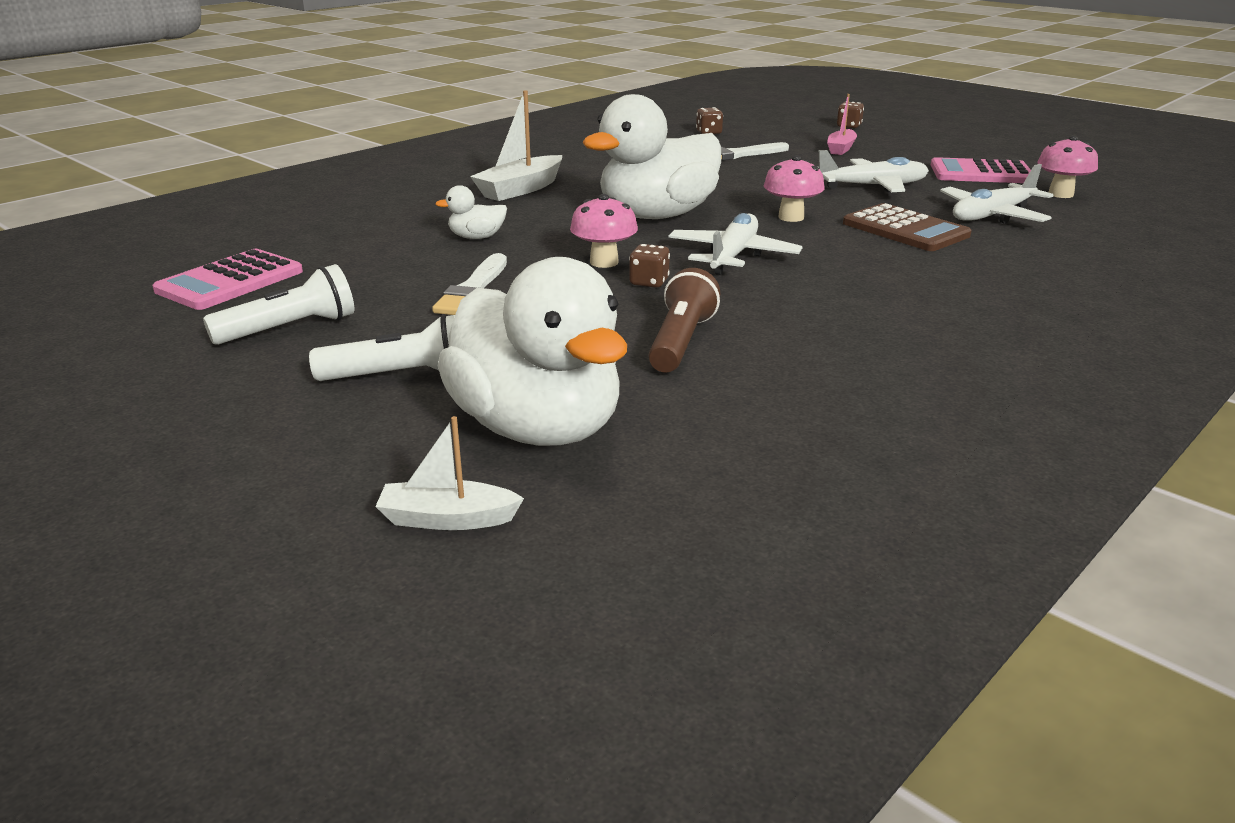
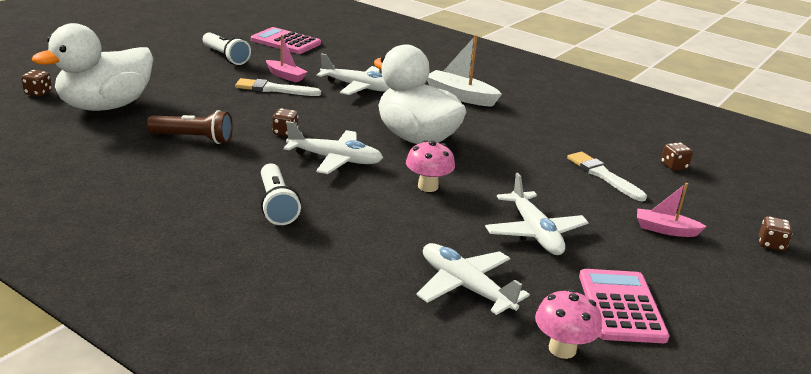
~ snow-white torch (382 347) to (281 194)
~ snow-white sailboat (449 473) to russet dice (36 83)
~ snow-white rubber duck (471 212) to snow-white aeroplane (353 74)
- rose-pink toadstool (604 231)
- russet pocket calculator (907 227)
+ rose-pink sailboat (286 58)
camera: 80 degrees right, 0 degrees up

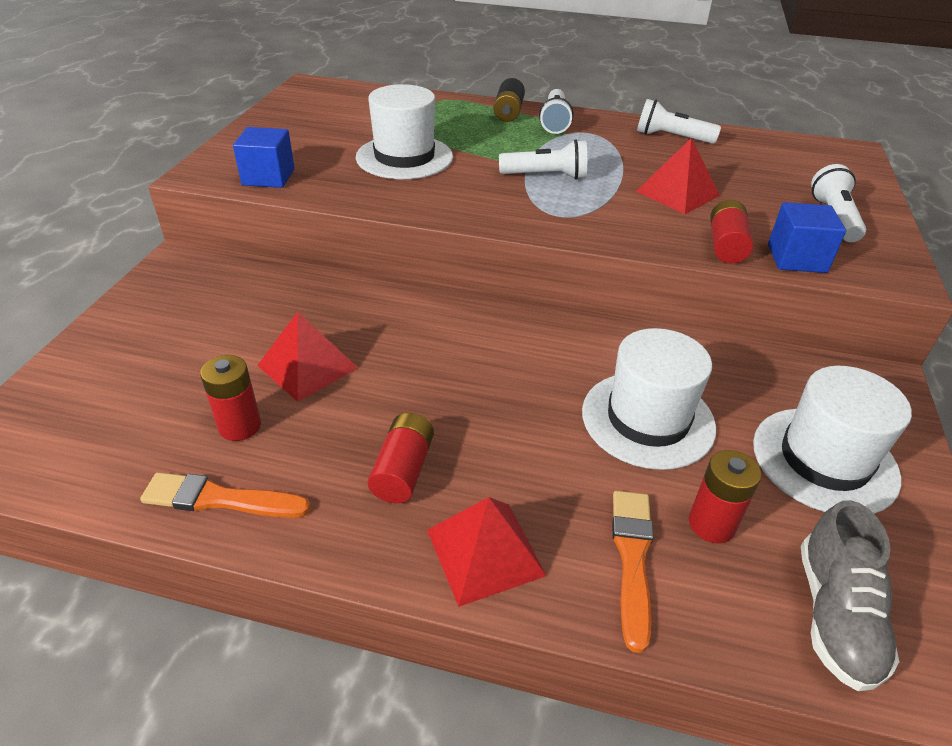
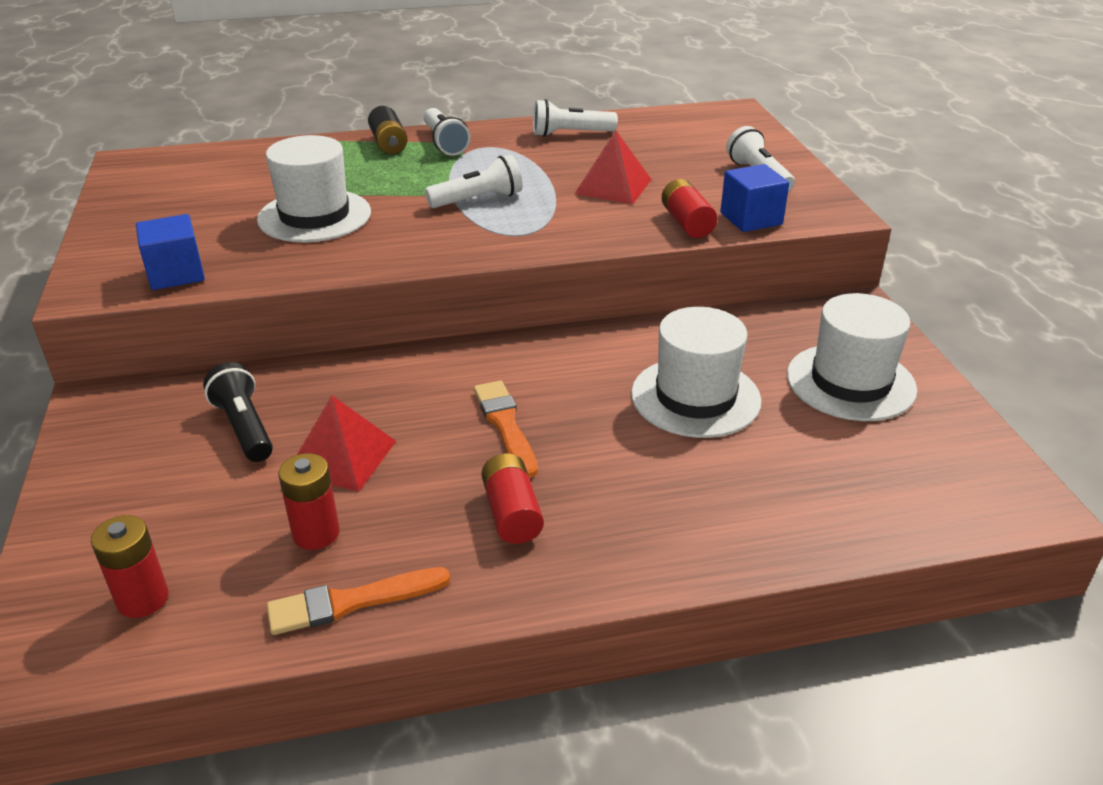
- crimson pyramid shape (486 552)
~ orange brush (633 572) to (506 429)
~ crimson battery (725 496) to (130 566)
- grey lace-up shoe (850 595)
+ ebony torch (238 412)
camera: 25 degrees left, 5 degrees down

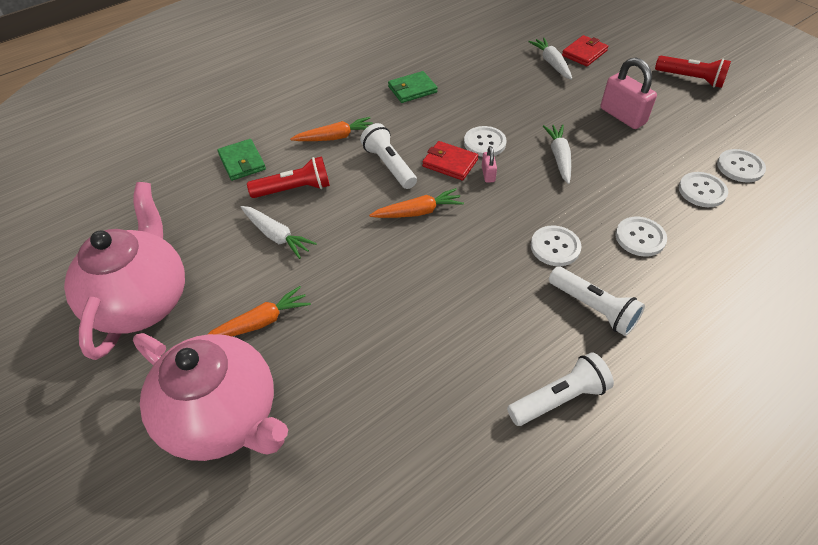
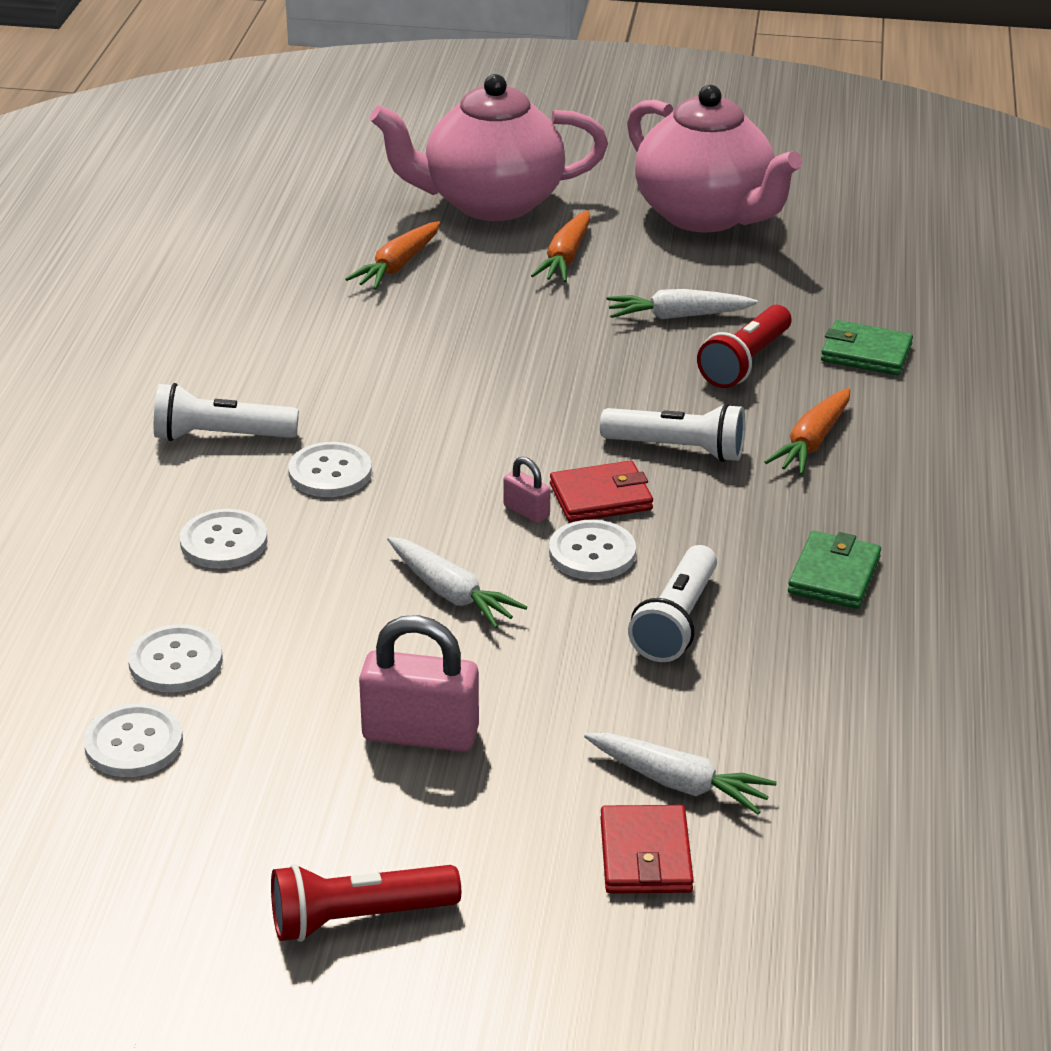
~ orange toy carrot (416 203) to (392 255)
~ snow-white torch (560 389) to (672 603)
camera: 135 degrees right, 15 degrees down

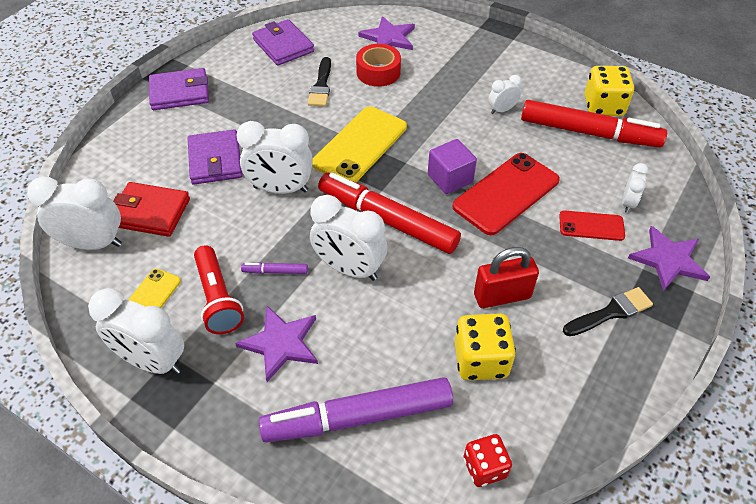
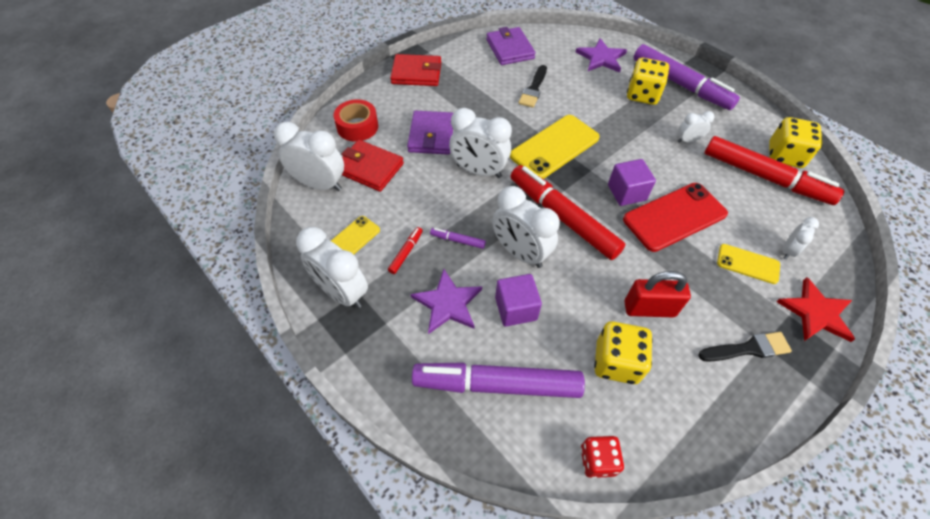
~ purple wallet (179 89) to crimson wallet (415 70)
~ crimson torch (219 289) to crimson felt pen (405 250)
~ crimson roll of tape (378 65) to (356 120)
~ crimson mobile phone (592 225) to yellow mobile phone (748 264)
~ purple five-pointed star (669 258) to crimson five-pointed star (816 309)
+ purple block (518 300)
+ yellow dice (648 81)
+ purple felt pen (687 77)
camera: 15 degrees right, 5 degrees up

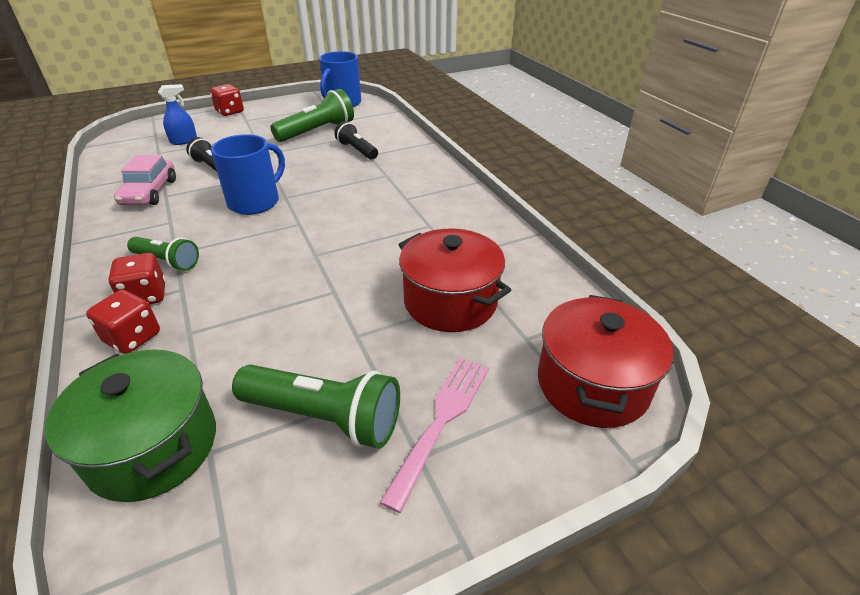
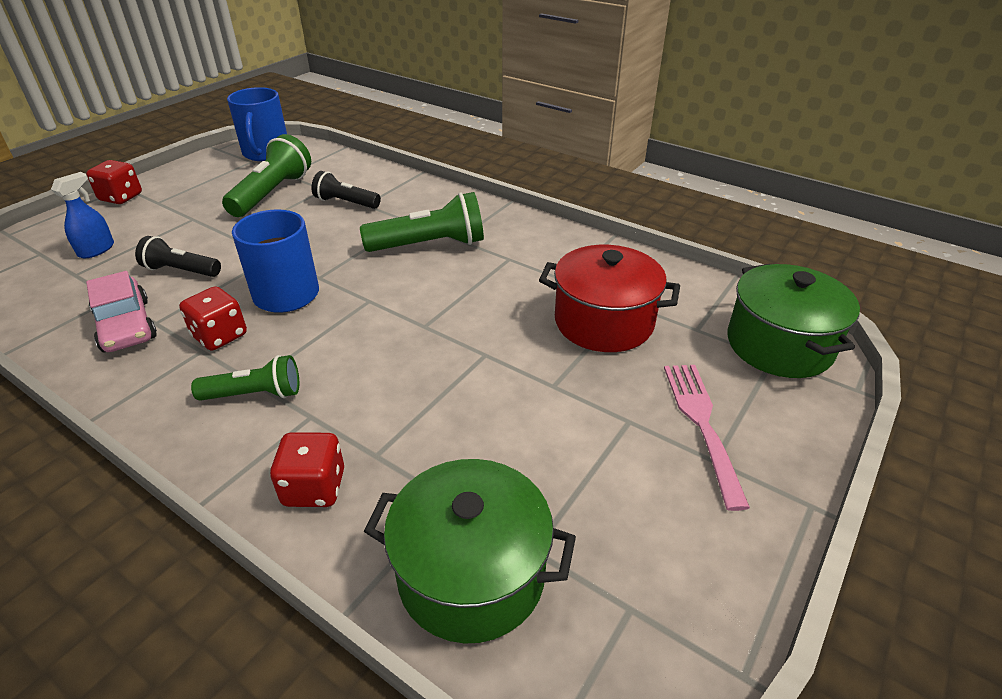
~ crimson dice (137 278) to (213 318)
~ emerald torch (316 407) to (422 222)
~ crimson pot (606 361) to emerald pot (793 321)
camera: 30 degrees left, 0 degrees up

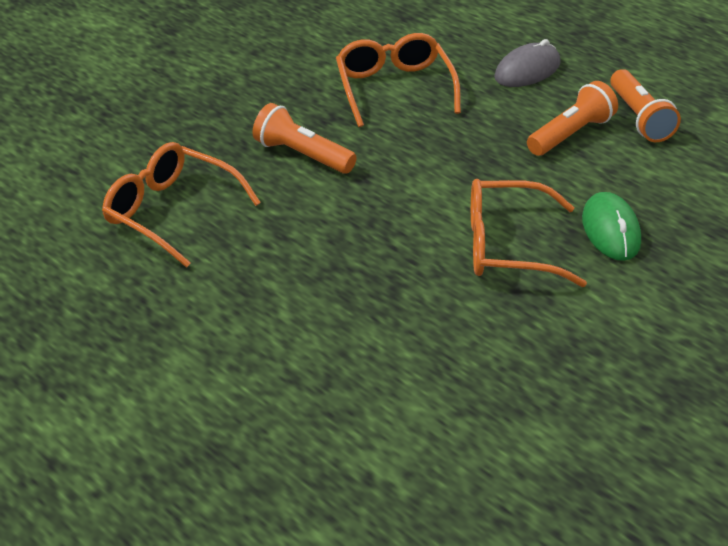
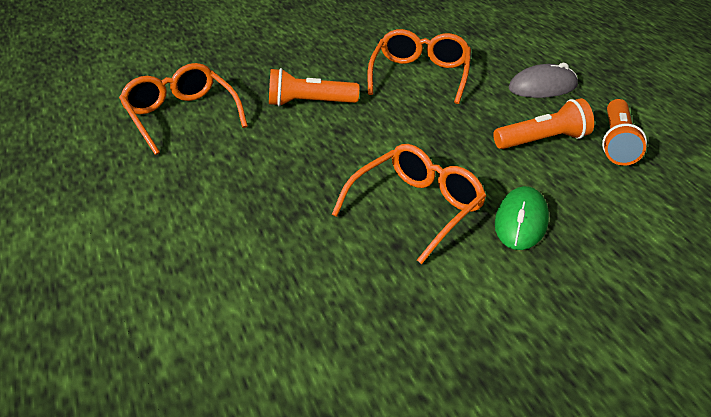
~ orange torch (304 138) = (314 87) 60 degrees counterclockwise
~ orange glasses (529 233) = (409 204) 105 degrees clockwise
camera: 25 degrees right, 5 degrees down

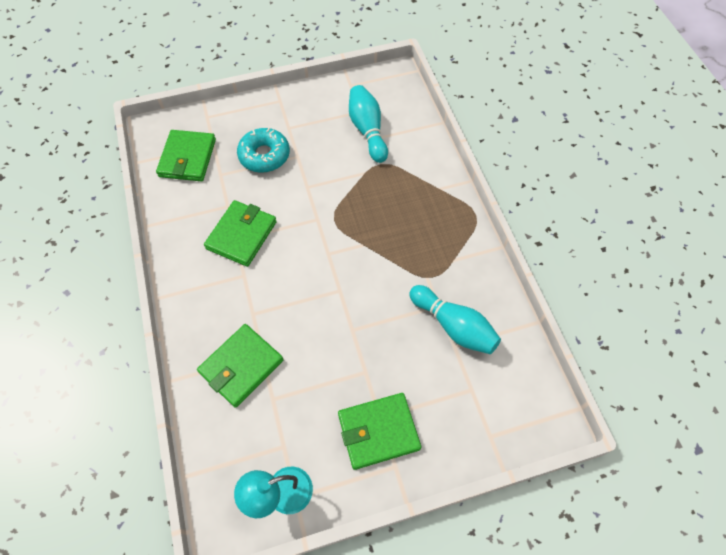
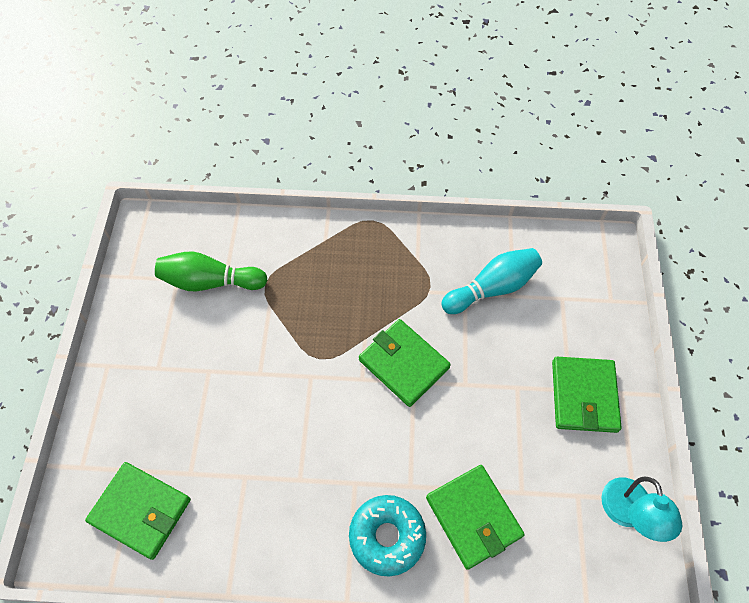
~ emerald wallet (240 233) to (405 363)
~ aqua doughnut (263 150) to (387 536)
~ aqua bowling pin (368 124) to emerald bowling pin (211 271)
camera: 70 degrees left, 0 degrees up

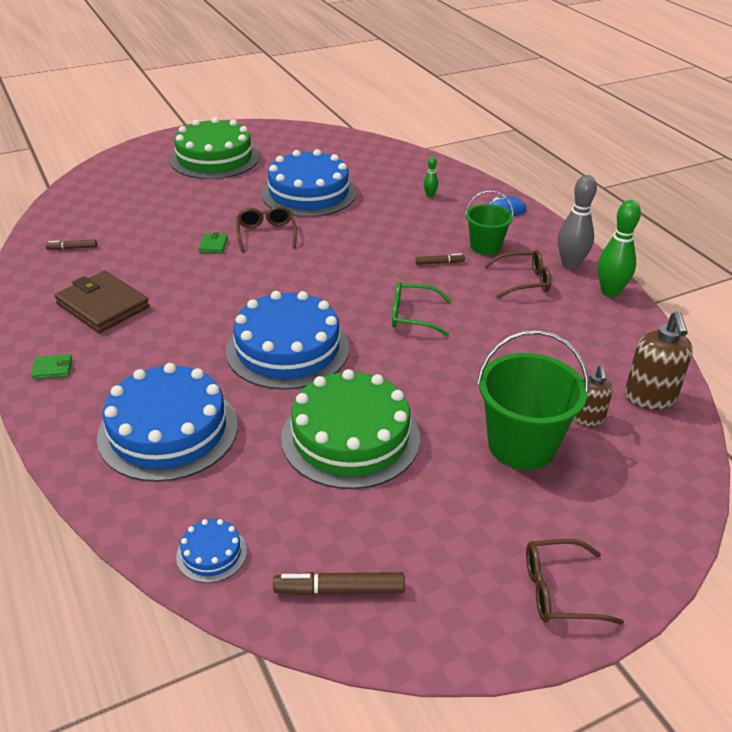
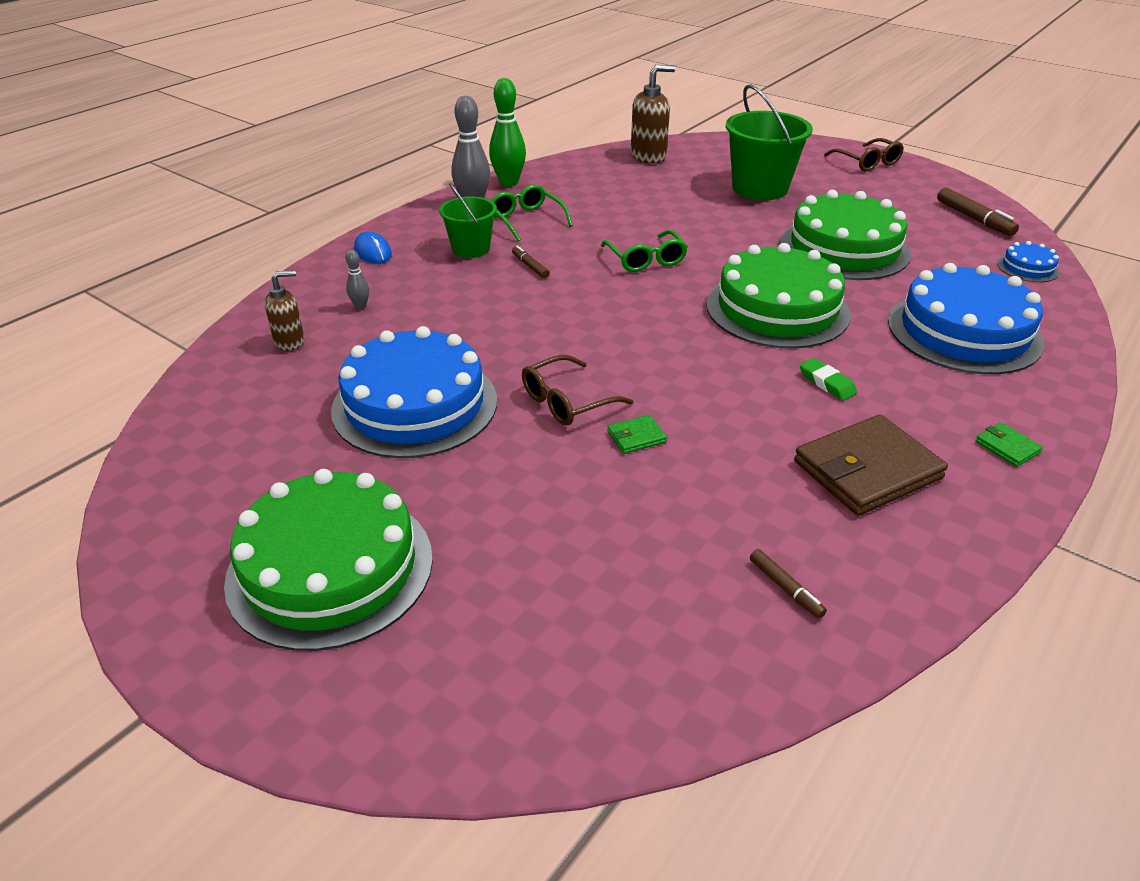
~ russet wallet (102 302) = (871 465) 45 degrees clockwise
~ cobalt gateau (287 340) to emerald gateau (778 296)
~ emerald bowling pin (430 176) to grey bowling pin (357 279)
~ russet glasses (517 274) to emerald glasses (532 213)
~ russet pump bottle (593 395) to (284 310)
+ emerald pencil eraser (828 379)
camera: 115 degrees left, 0 degrees up

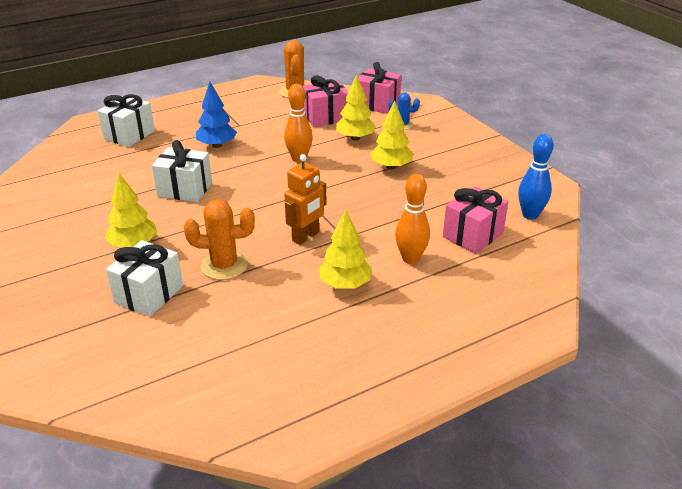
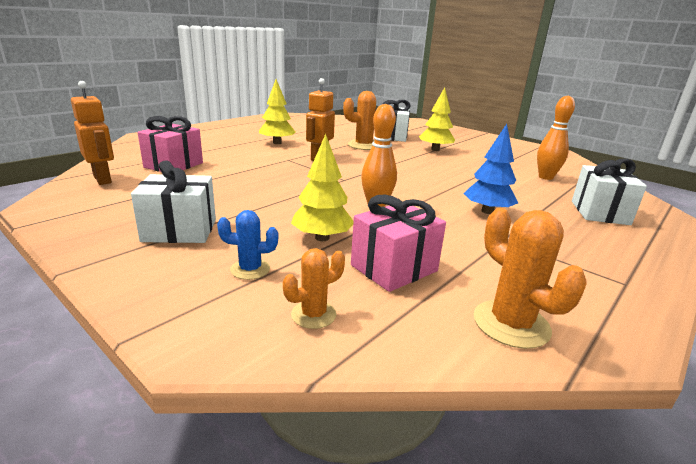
~ snow-white wrapped gift (182 171) to (173 201)
~ rose-pink wrapped gift (379 88) to orange prickly plant (314 288)
- yellow fir tree (391 135)
~ orange bowling pin (412 219) to (556 138)
~ cobalt bowling pin (535 177) to orange robot (92 133)
camera: 160 degrees right, 10 degrees down

